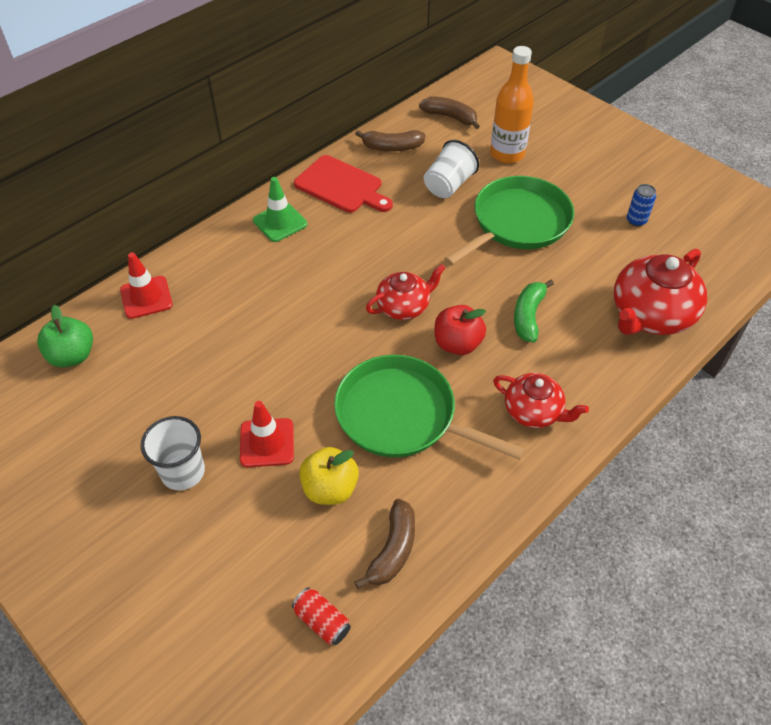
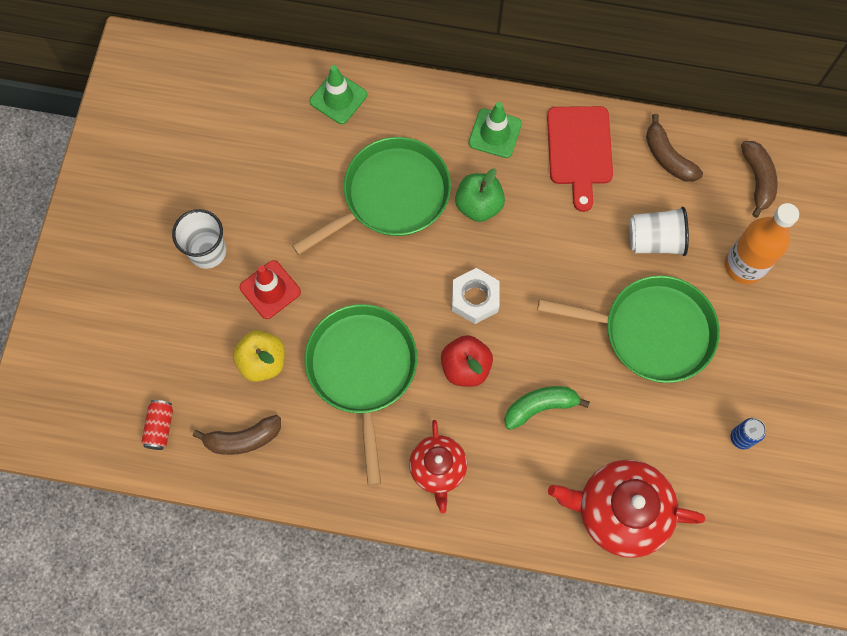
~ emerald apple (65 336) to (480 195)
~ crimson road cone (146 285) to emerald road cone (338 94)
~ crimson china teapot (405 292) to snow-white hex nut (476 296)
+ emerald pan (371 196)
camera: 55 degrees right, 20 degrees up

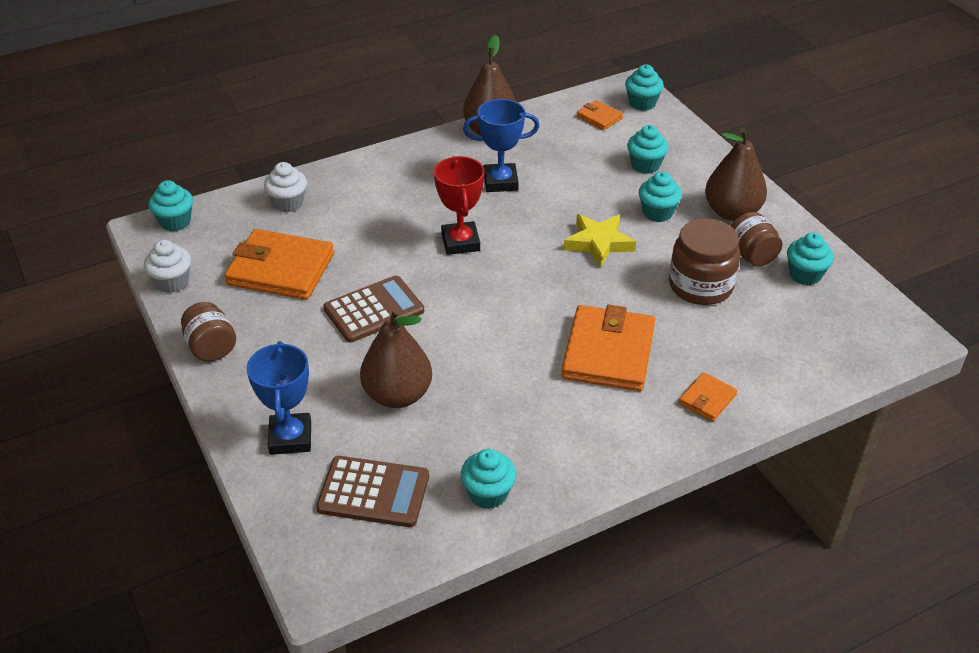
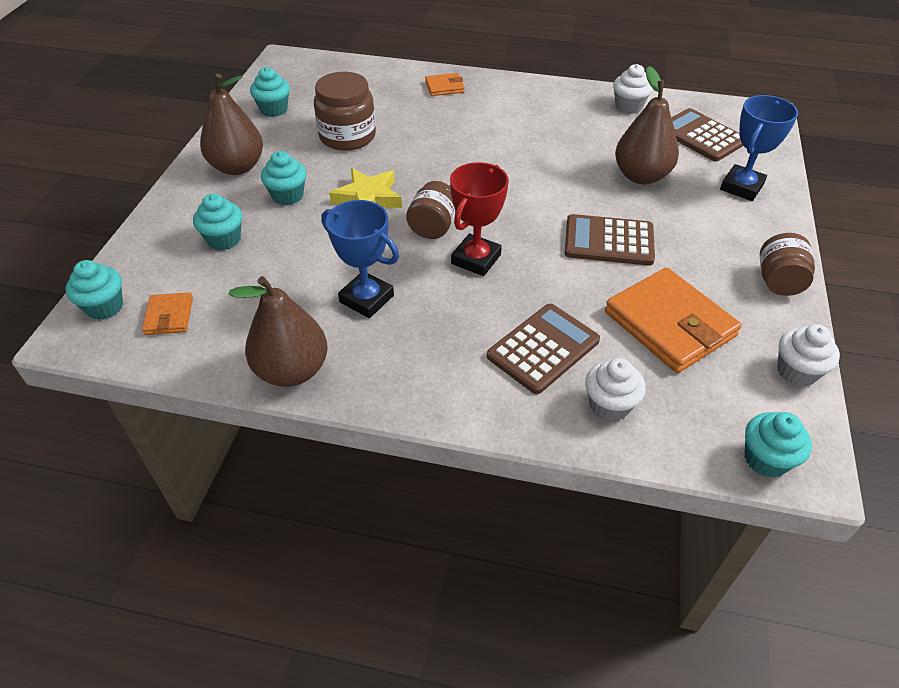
~ aqua muffin (488 479) to snow-white muffin (633 89)
- orange wallet (608 348)
~ russet preserve jar (757 239) to (431 210)
+ russet pocket calculator (543 349)
camera: 140 degrees left, 5 degrees up

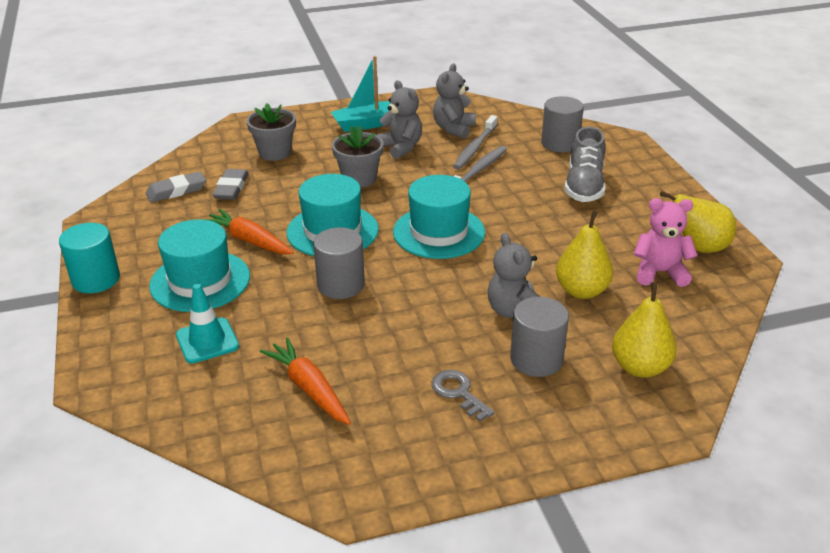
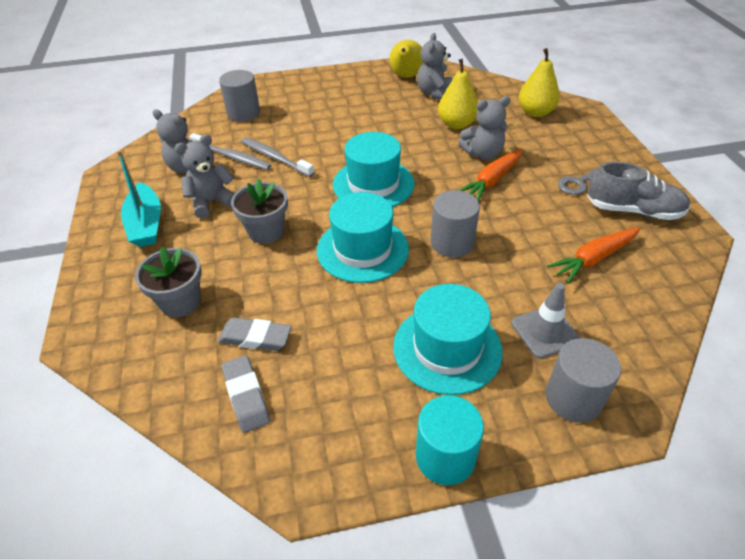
~ aqua road cone (207 323) to grey road cone (546 321)
~ orange toy carrot (249 231) to (491 175)
~ grey cylinder (539 337) to (583 380)
~ grey lace-up shoe (585 164) to (638 191)
~ rose-pink teddy (666 242) to grey teddy (435 66)
camera: 85 degrees left, 10 degrees up

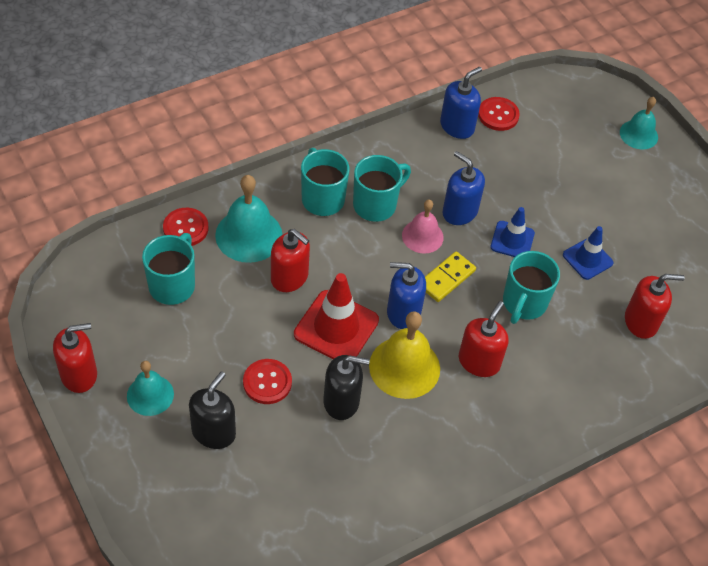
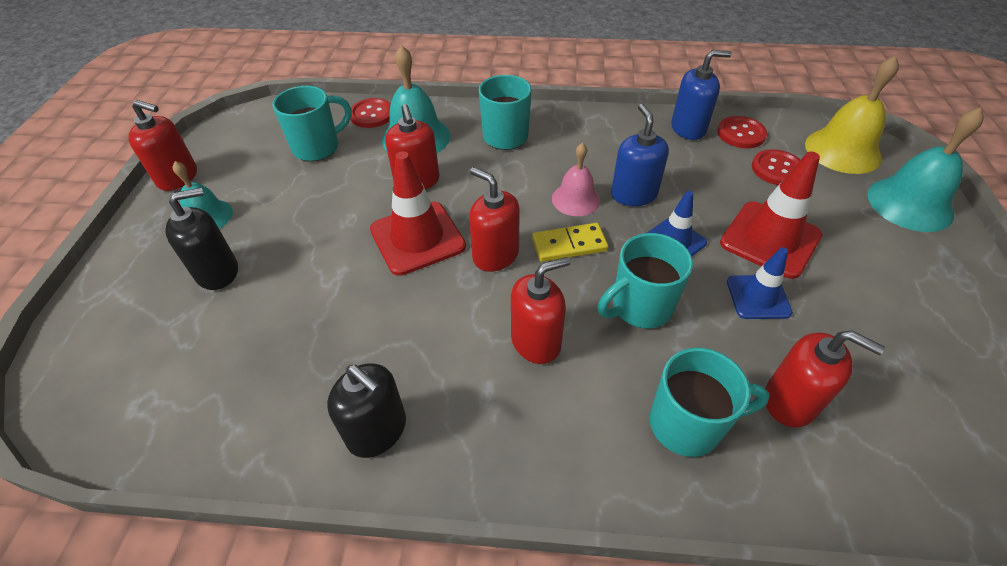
~ crimson shirt button (267 381) to (776 167)
~ ebony pump bottle (347 387) to (366 411)
~ aqua mug (382 188) to (710 402)
~ yellow school bell (404 355) to (852 115)
~ cobalt pump bottle (406 295) to crimson pump bottle (494 219)
~ aqua school bell (639 123) = (925 169) x1.58
+ crimson road cone (771 215)
camera: 40 degrees right, 5 degrees down

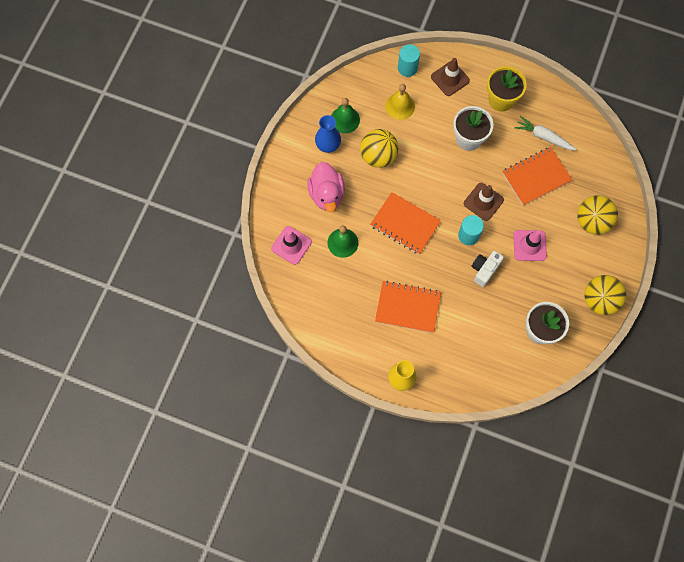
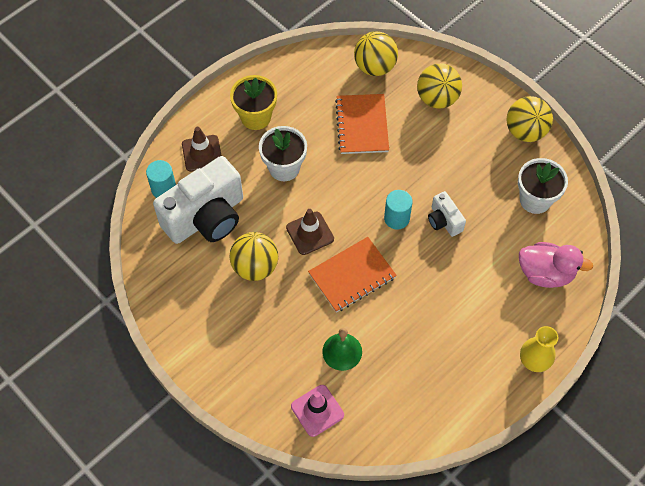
~ rose-pink rubber duck (326 187) to (556 265)
- cobalt flower vase (328 134)
- emerald school bell (345 116)
- orange notebook (408 307)
~ yellow school bell (400 102) to snow-white photo camera (198 200)
~ russet road cone (484 202) to (310 232)
- rose-pink road cone (530 245)
- snow-white toy carrot (545 133)
+ yellow ball (376 53)
camera: 65 degrees left, 10 degrees down

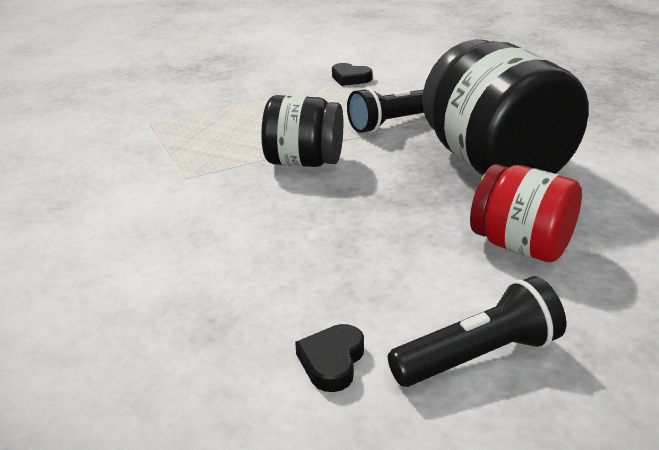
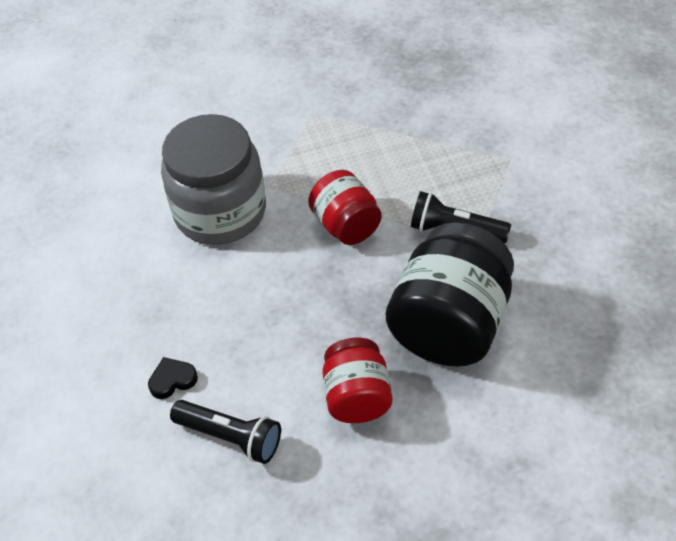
~ ebony preserve jar (302 131) to crimson preserve jar (345 207)
- ebony love heart (352 74)
+ grey preserve jar (213 179)
camera: 50 degrees right, 20 degrees up

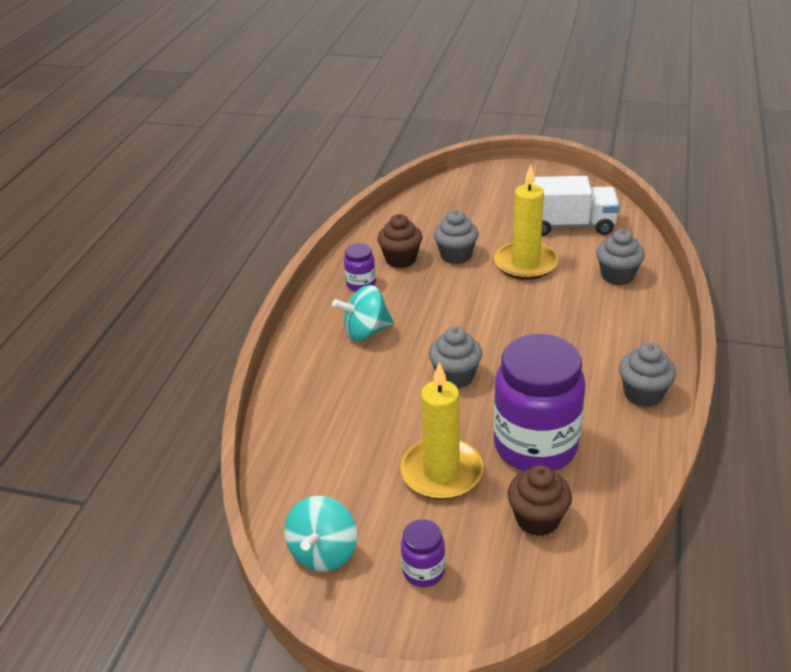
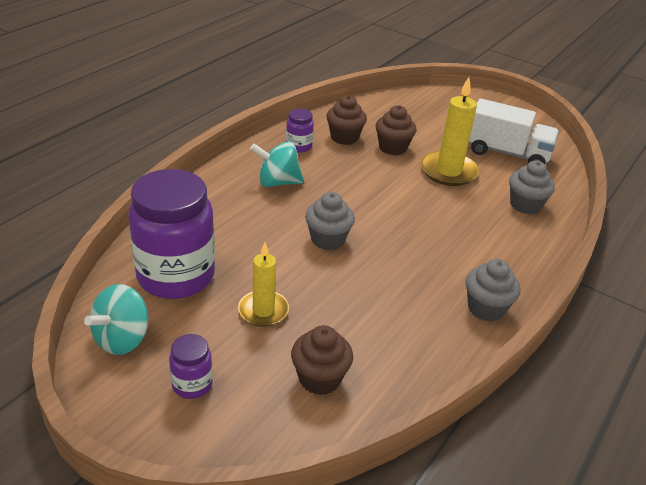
~ yellow candle (441 431) = (263 284) x0.65
~ grey muffin (456 237) to russet muffin (396 130)
~ purple preserve jar (539 402) to (171 234)
camera: 15 degrees right, 0 degrees up

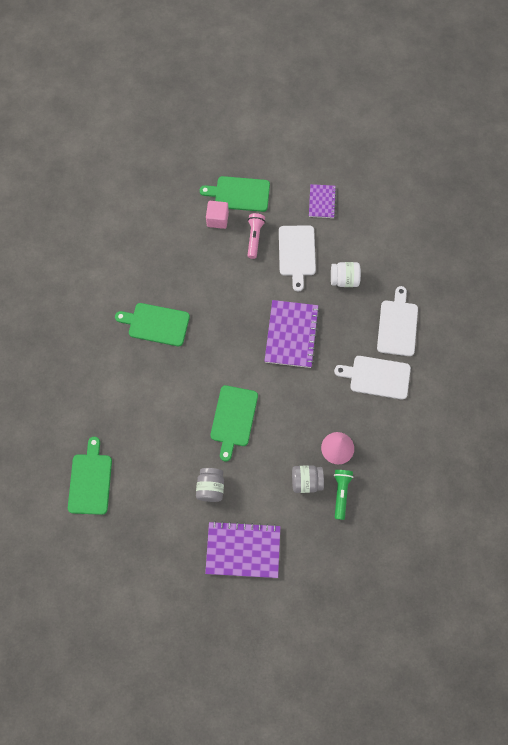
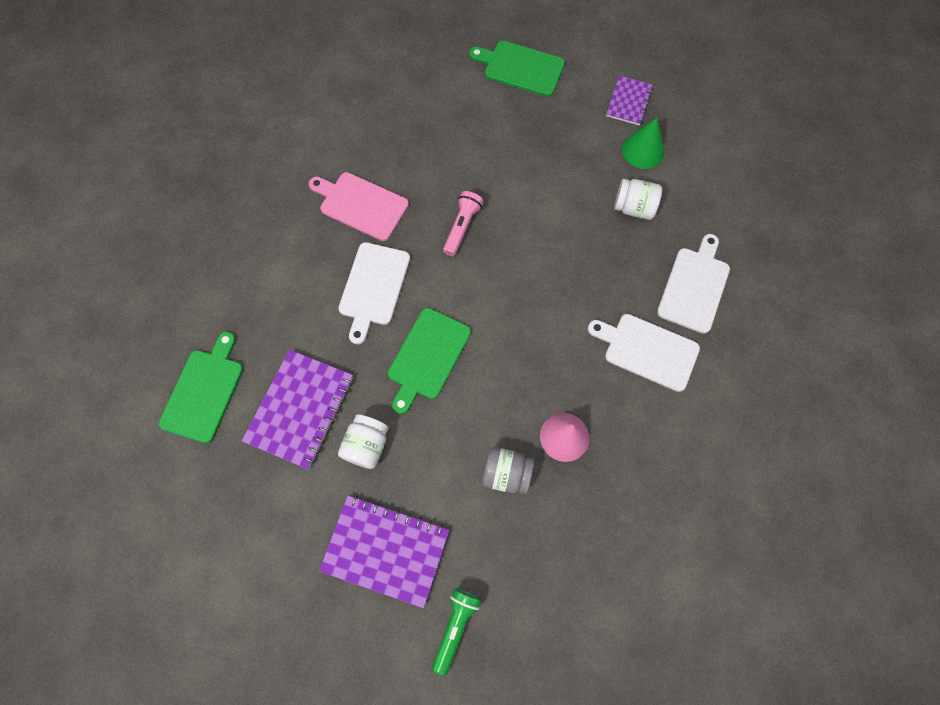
~ emerald cutting board (152 324) to rose-pink cutting board (359 206)
~ grey preserve jar (210 485) to snow-white preserve jar (363 441)
- rose-pink block (217 215)
~ rose-pink torch (256 236) to (463 223)
~ purple notebook (291 334) to (297 409)
~ snow-white cutting board (297 258) to (374 293)
~ emerald torch (343 495) to (456 631)
+ emerald solid cone (643 143)
camera: 15 degrees right, 0 degrees up

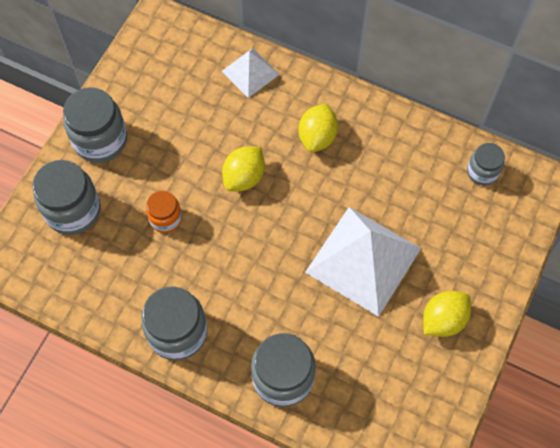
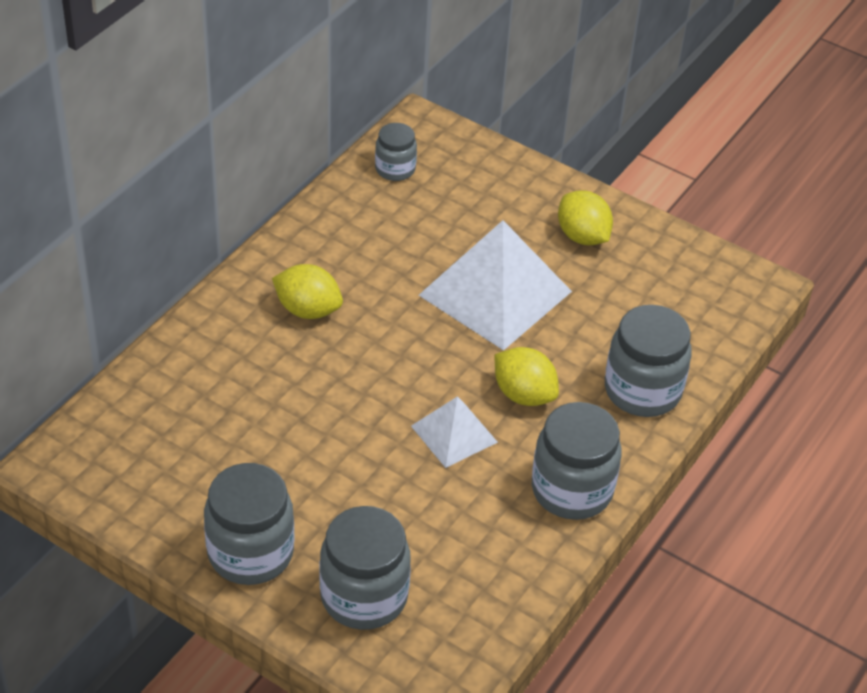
- orange preserve jar (164 212)
~ snow-white pyramid shape (251 73) to (454 432)
~ yellow toy lemon (243 169) to (527 376)
camera: 85 degrees left, 20 degrees down

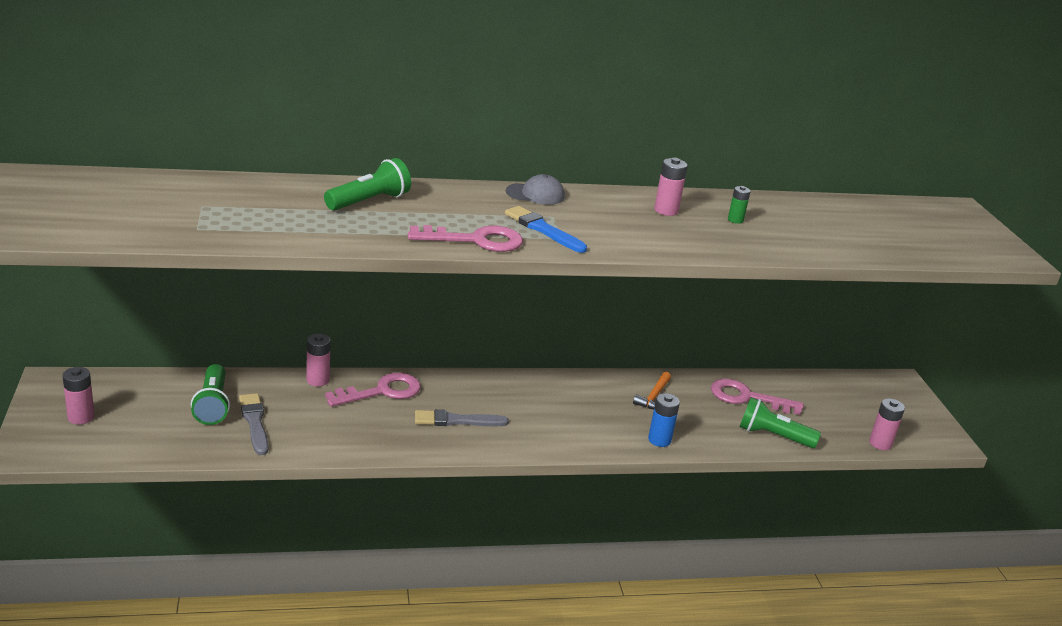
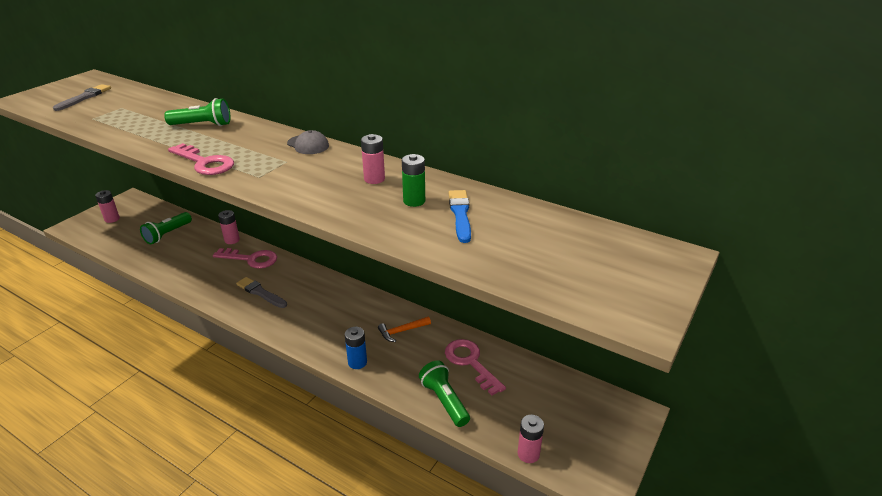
~ grey brush (253 424) to (82 97)
~ cobalt brush (546 229) to (460 216)
~ emerald battery (739 205) = (413 180) x1.53
camera: 45 degrees right, 5 degrees up

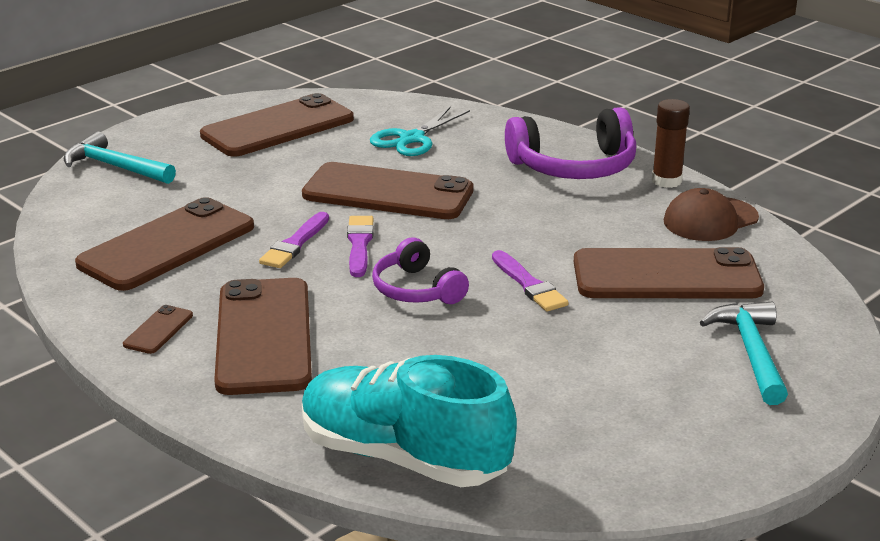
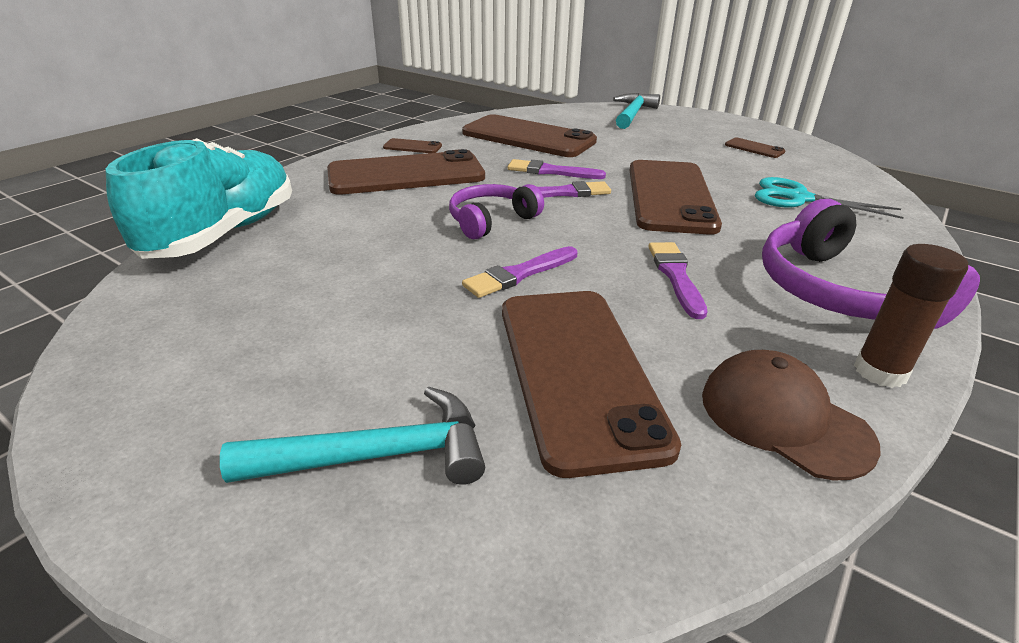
~ russet mobile phone (277 125) = (755 148) x0.41
+ purple brush (677 280)
camera: 80 degrees right, 5 degrees up

